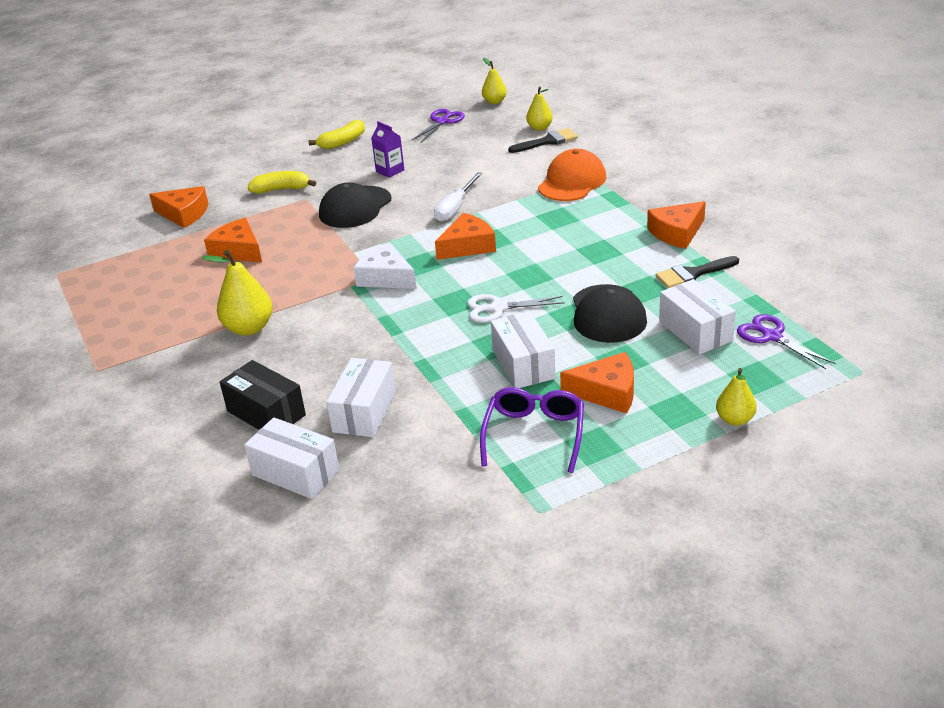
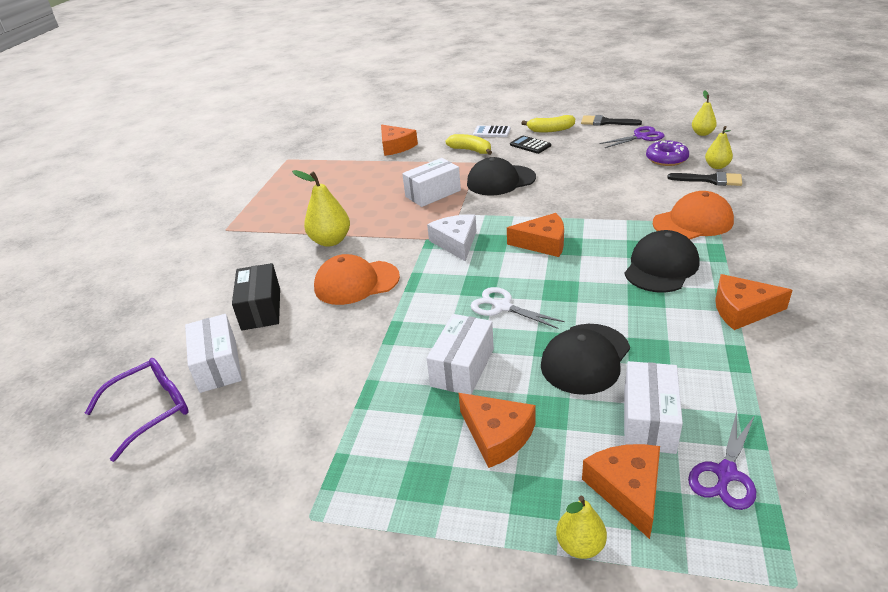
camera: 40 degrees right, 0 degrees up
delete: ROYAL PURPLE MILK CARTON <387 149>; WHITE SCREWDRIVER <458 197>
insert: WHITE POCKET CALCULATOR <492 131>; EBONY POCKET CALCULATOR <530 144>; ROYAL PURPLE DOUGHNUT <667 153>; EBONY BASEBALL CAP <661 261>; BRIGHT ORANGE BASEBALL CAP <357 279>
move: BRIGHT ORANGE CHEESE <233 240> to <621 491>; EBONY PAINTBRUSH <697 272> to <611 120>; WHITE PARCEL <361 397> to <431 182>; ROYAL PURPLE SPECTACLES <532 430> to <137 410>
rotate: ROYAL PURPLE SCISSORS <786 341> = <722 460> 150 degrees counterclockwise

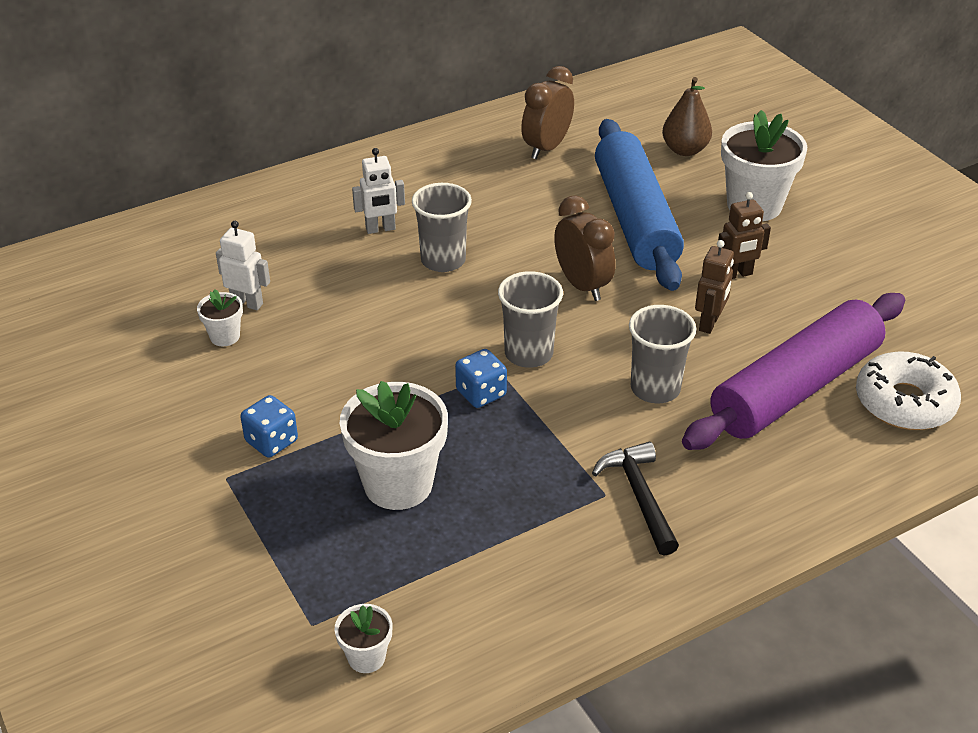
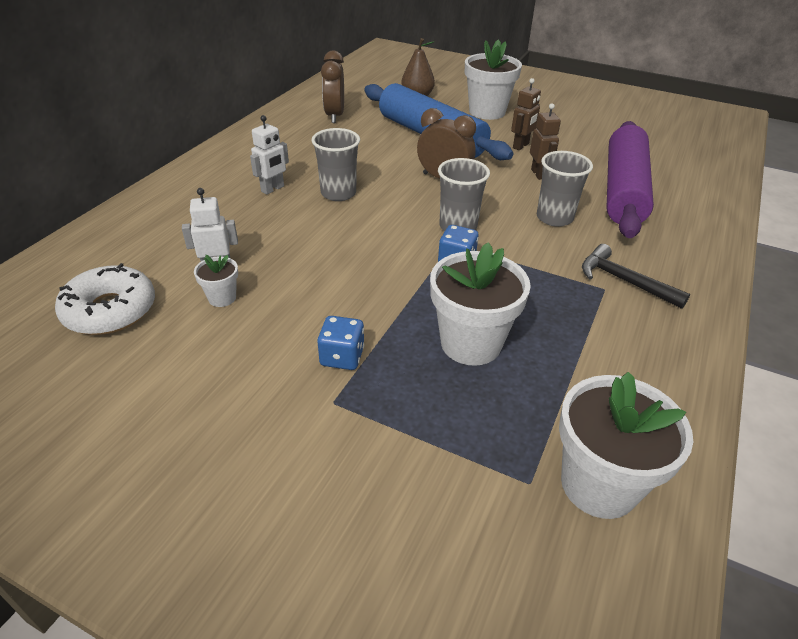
camera: 35 degrees left, 0 degrees up
move: WHITE DOUGHNUT <908 390> to <105 299>
resize: WHITE FLOWER POT <363 638> = <626 445> x2.07

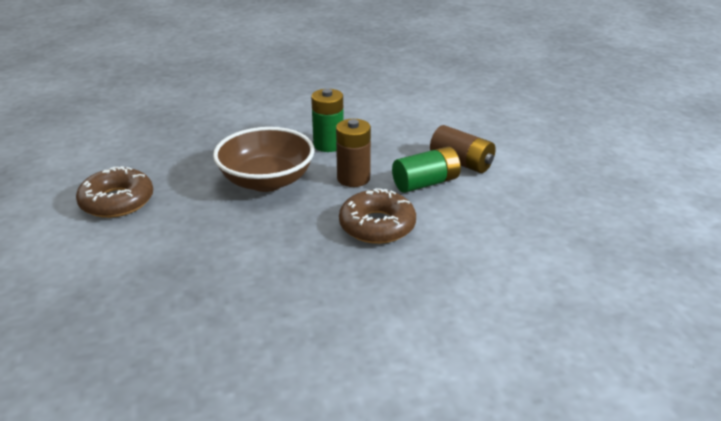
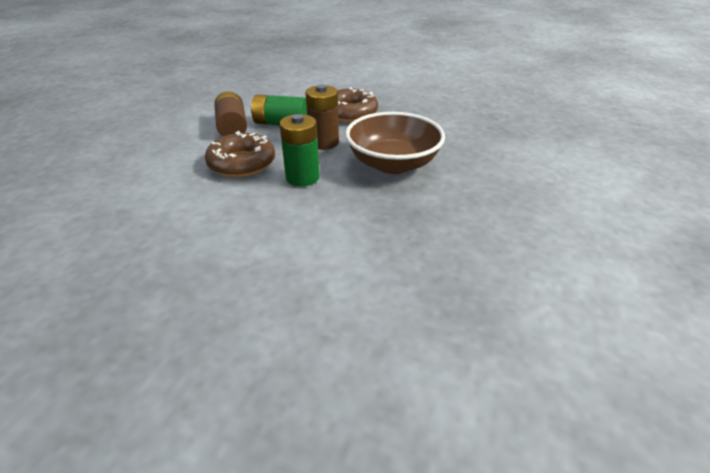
camera: 145 degrees left, 5 degrees up
move: BROWN DOUGHNUT <114 192> to <240 154>

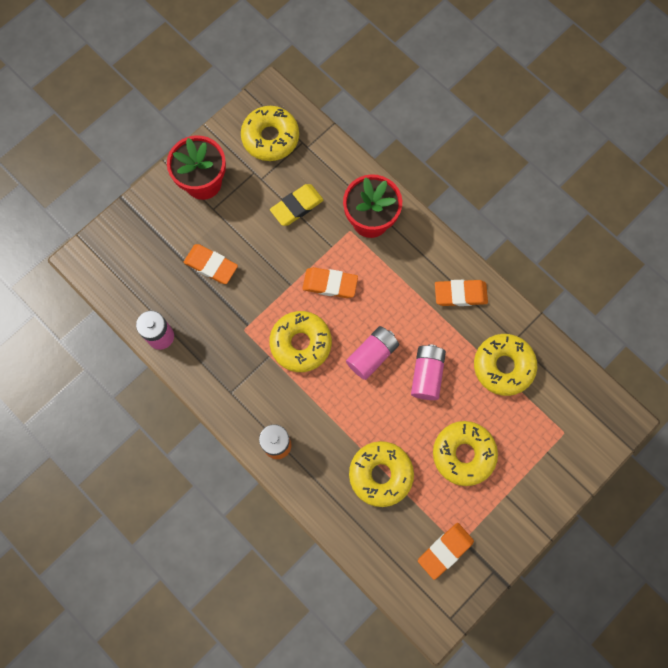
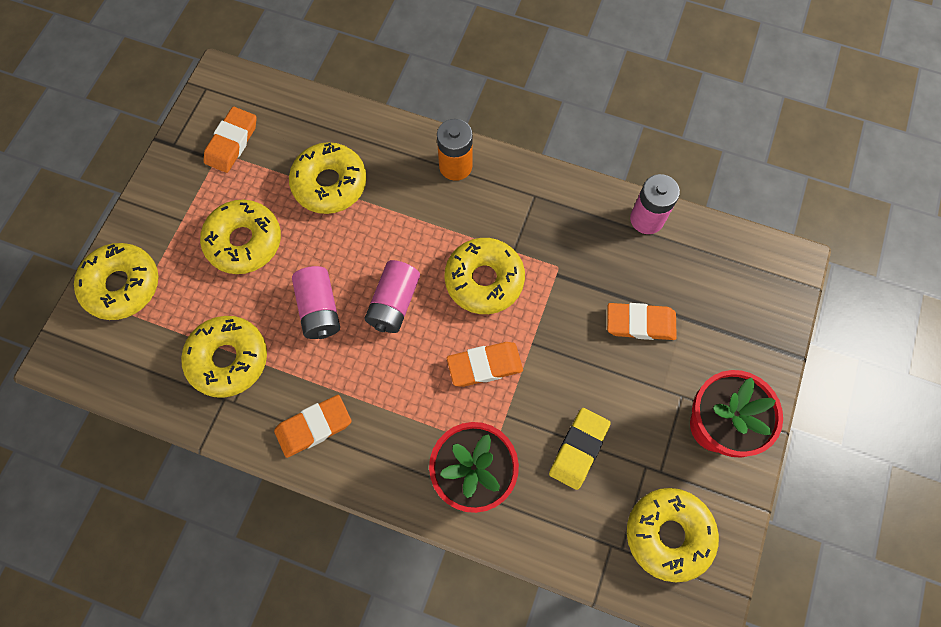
camera: 155 degrees right, 5 degrees down
insert: YELLOW DOUGHNUT <116 281>

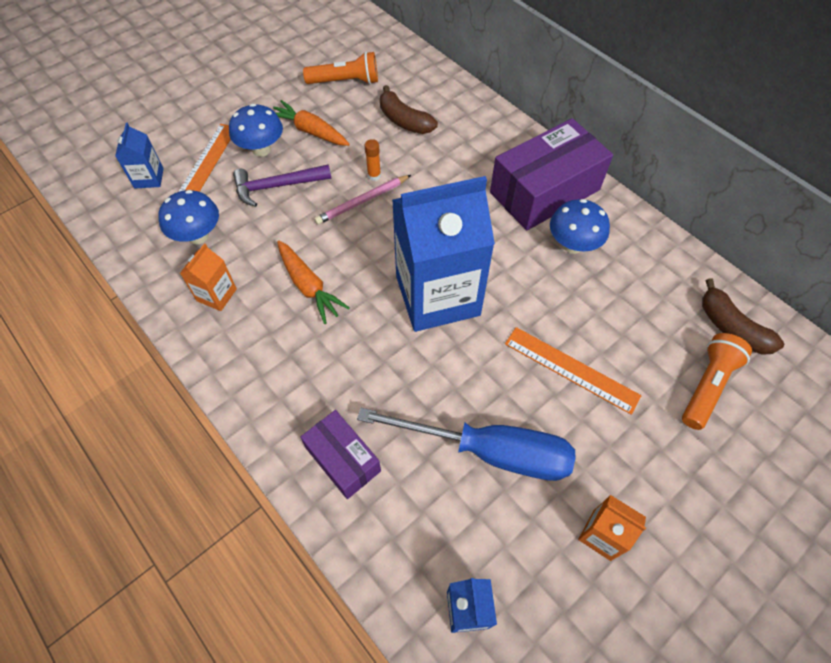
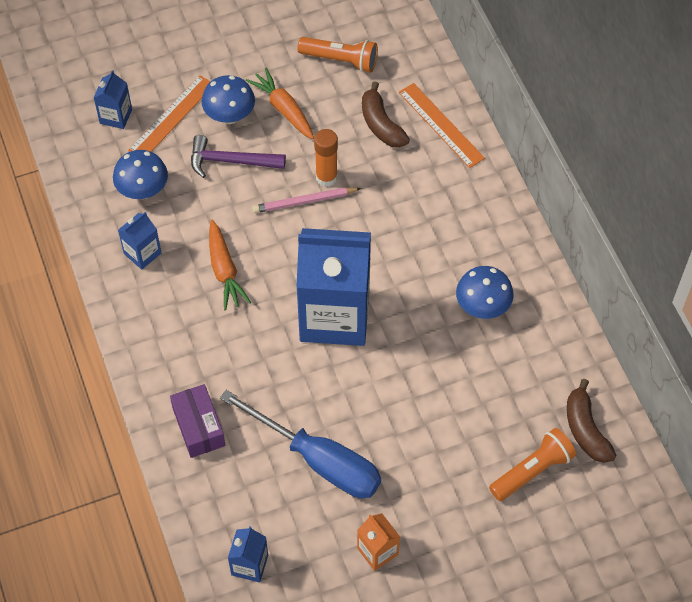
camera: 20 degrees right, 0 degrees up
delete: ROYAL PURPLE PARCEL <551 174>
move: BRIGHT ORANGE STRAIGHTEDGE <573 371> to <442 125>
recolor: BRIGHT ORANGE MILK CARTON <208 277> to BLUE MILK CARTON <139 241>
resize: BRIGHT ORANGE GLUE <373 160> = <326 158> x1.61

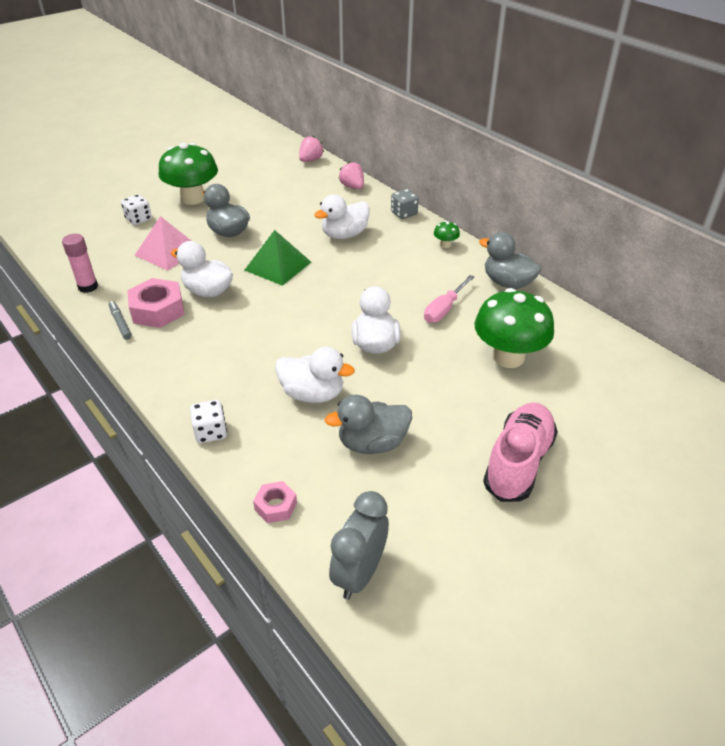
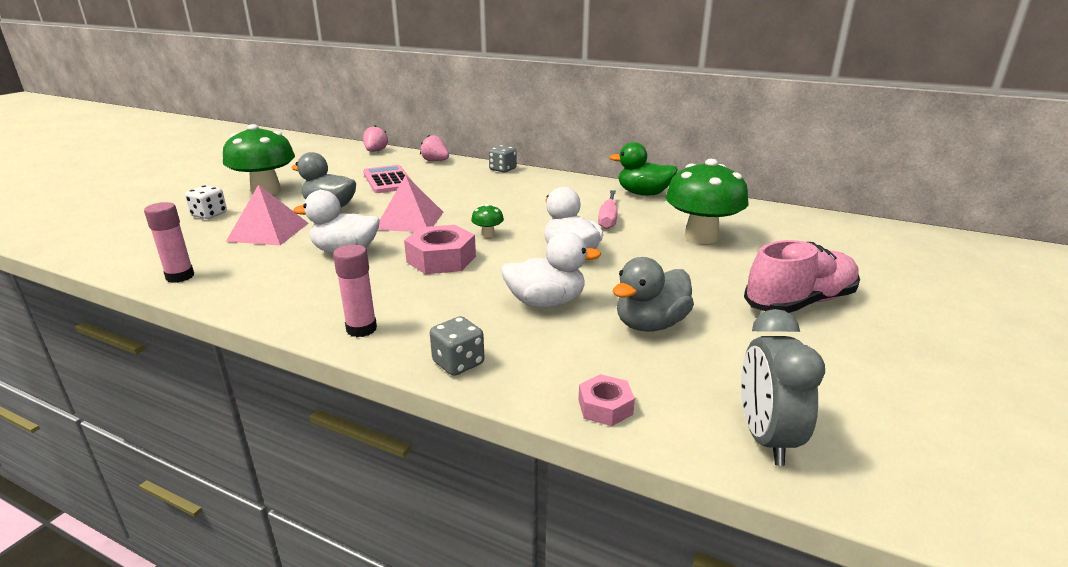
camera: 25 degrees left, 15 degrees down
delete: WHITE DUCK <342 216>; GREY MARKER PEN <120 320>
insert: PINK POCKET CALCULATOR <388 179>; PINK GLUE <355 290>
move: LEAF-GREEN MUSHROOM <447 234> to <487 220>; PINK HEX NUT <156 303> to <440 249>
recolor: LEAF-GREEN PYRAMID SHAPE <278 258> to PINK PYRAMID SHAPE <410 203>; GREY DUCK <510 260> to LEAF-GREEN DUCK <643 169>; WHITE DICE <208 421> to GREY DICE <457 346>
rotate: PINK SHOE <520 452> = <802 276> 60 degrees clockwise

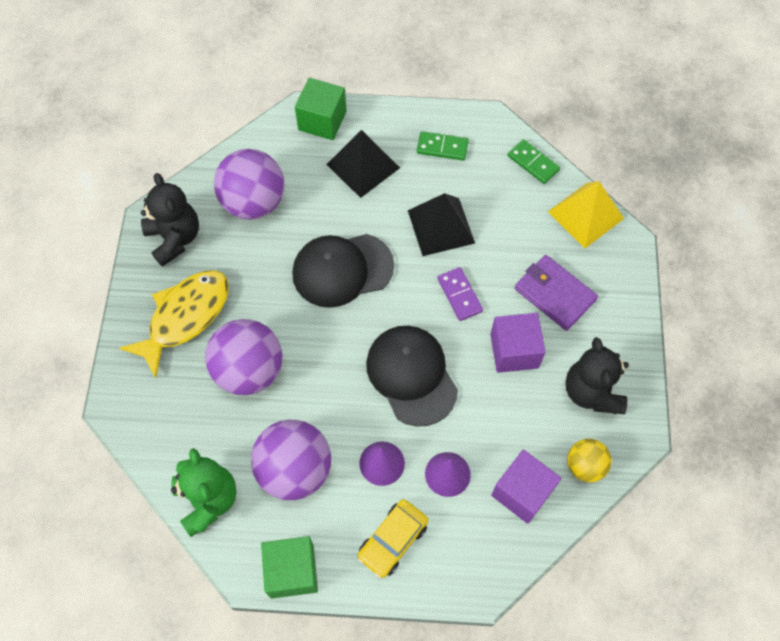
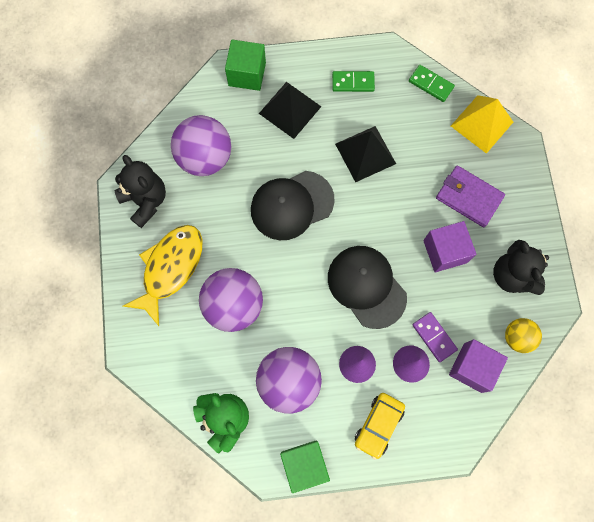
camera: 10 degrees left, 10 degrees up
move: ROYAL PURPLE DOMINO PIECE <460 294> to <435 337>

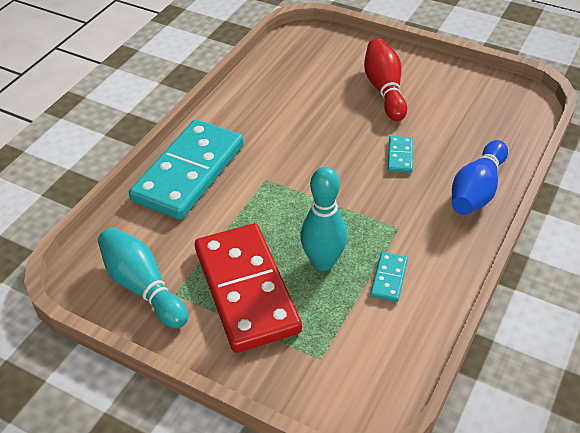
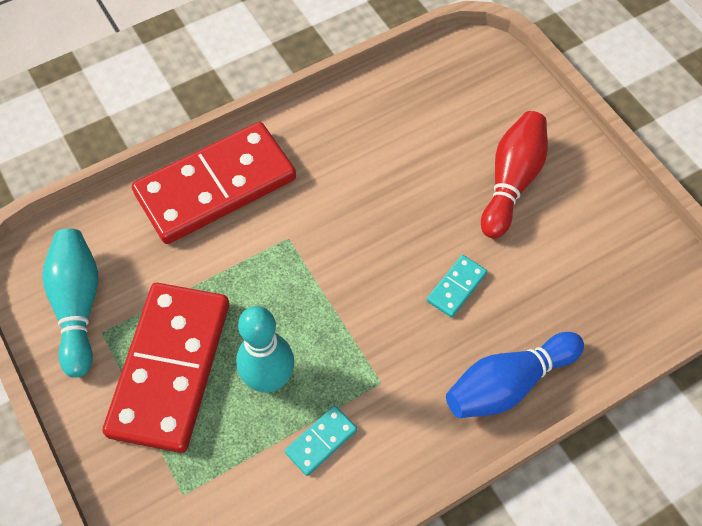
camera: 30 degrees right, 15 degrees up
recolor: AQUA DOMINO PIECE <186 169> to RED DOMINO PIECE <214 183>

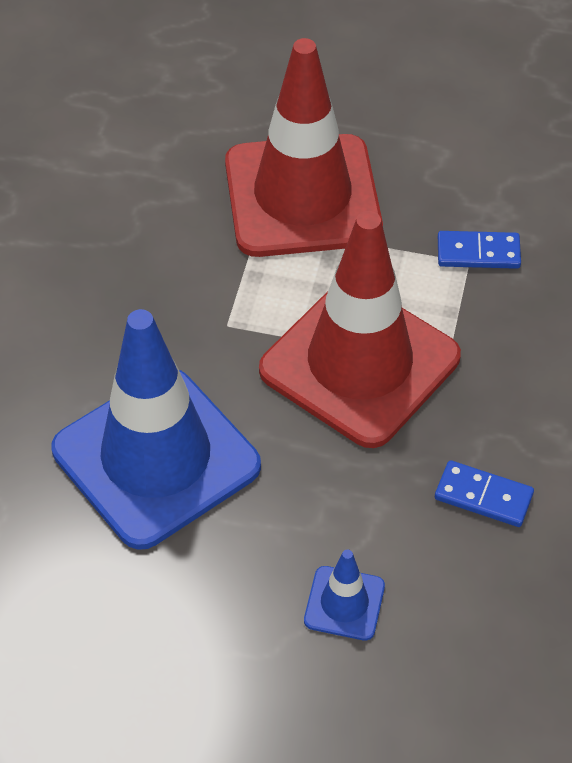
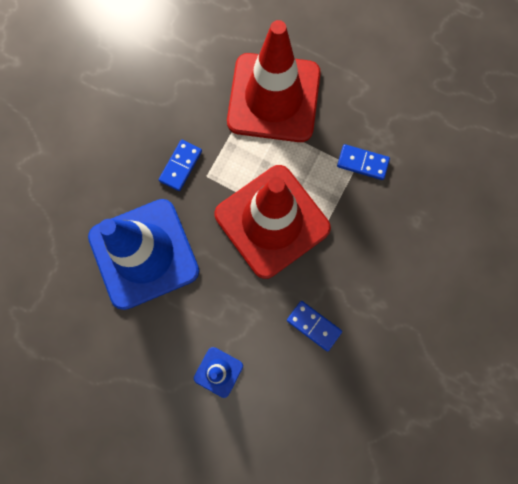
camera: 15 degrees right, 25 degrees up
insert: BLUE DOMINO PIECE <180 165>

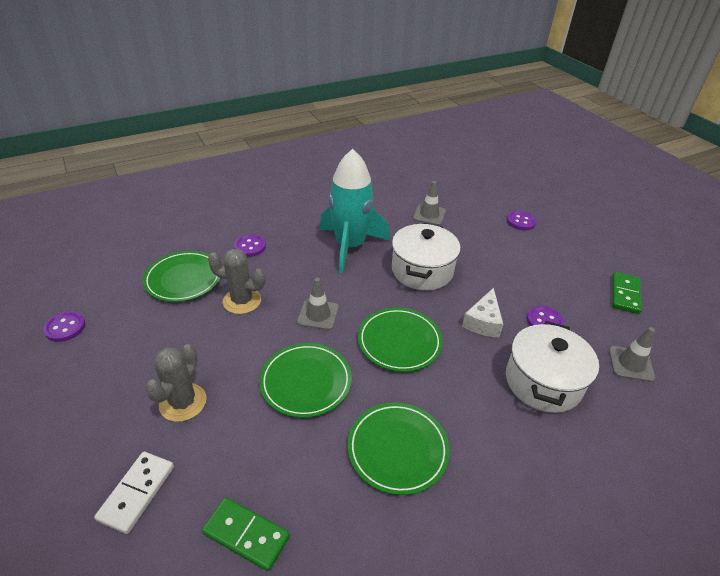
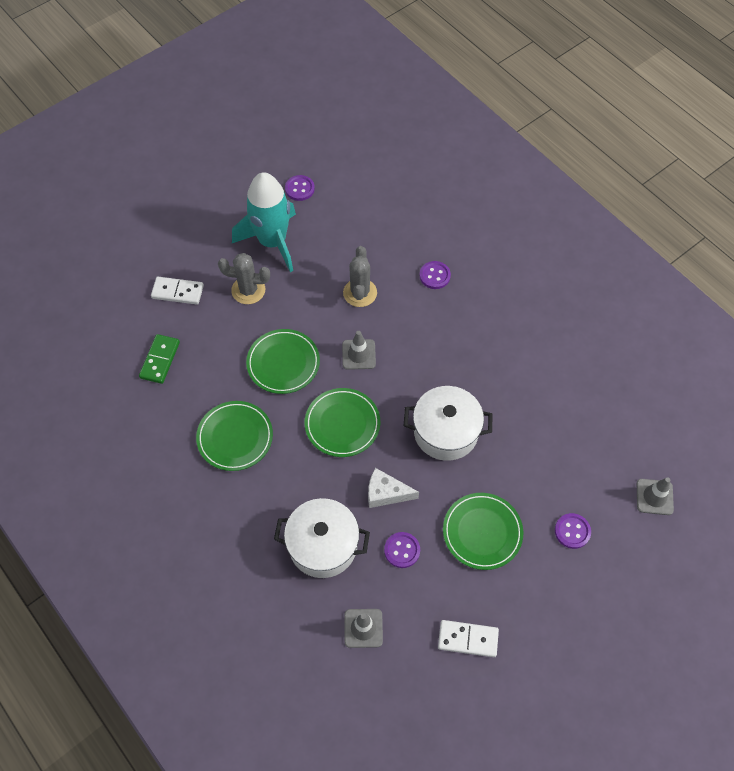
camera: 80 degrees right, 20 degrees up
move: AQUA SPACESHIP <355 211> to <264 222>; GREY SAFETY CONE <429 203> to <655 496>; LEAF-GREEN DINNER PLATE <182 276> to <483 531>
recolor: LEAF-GREEN DOMINO PIECE <627 293> to WHITE DOMINO PIECE <468 638>

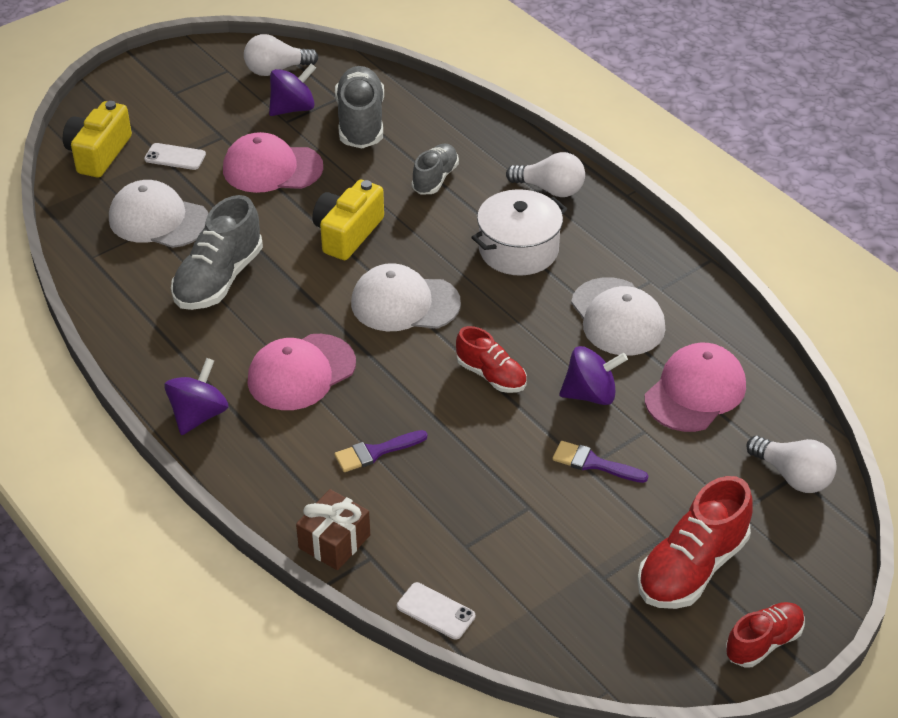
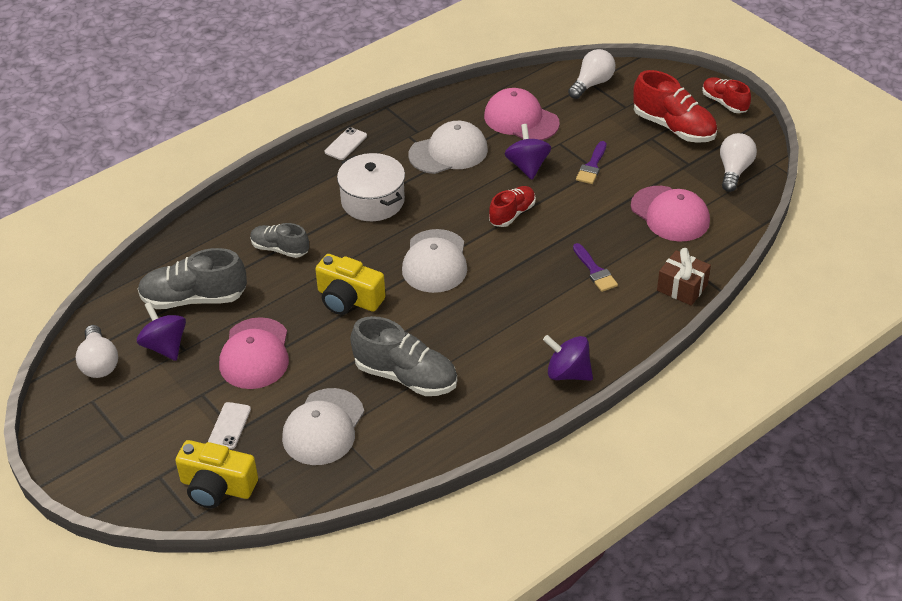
camera: 90 degrees left, 0 degrees up
move: WHITE BULB <545 174> to <738 162>; PINK BASEBALL CAP <301 372> to <670 214>; WHITE PHONE <436 611> to <346 143>

